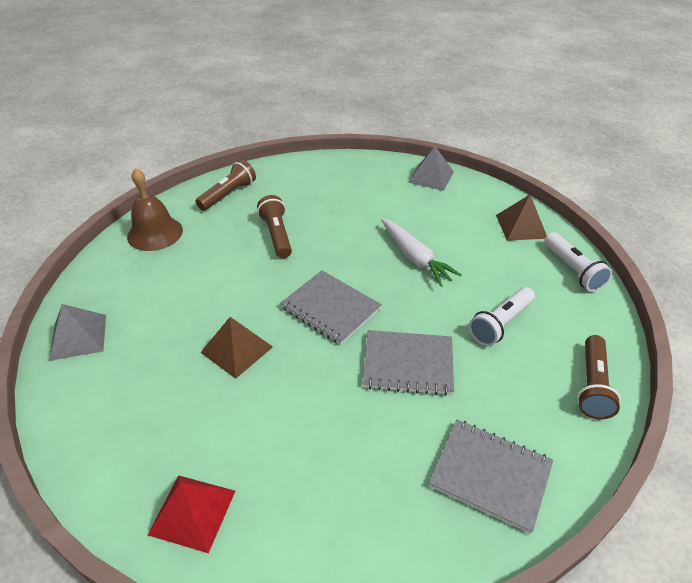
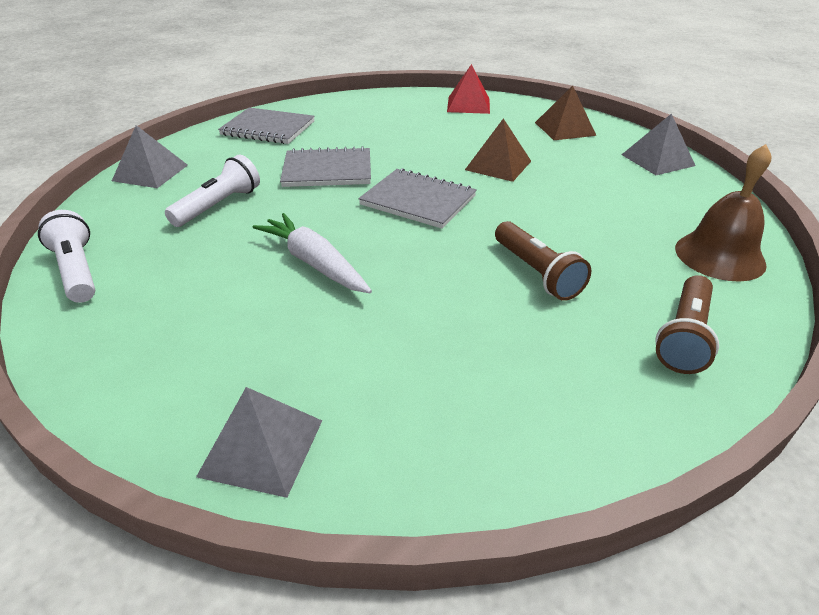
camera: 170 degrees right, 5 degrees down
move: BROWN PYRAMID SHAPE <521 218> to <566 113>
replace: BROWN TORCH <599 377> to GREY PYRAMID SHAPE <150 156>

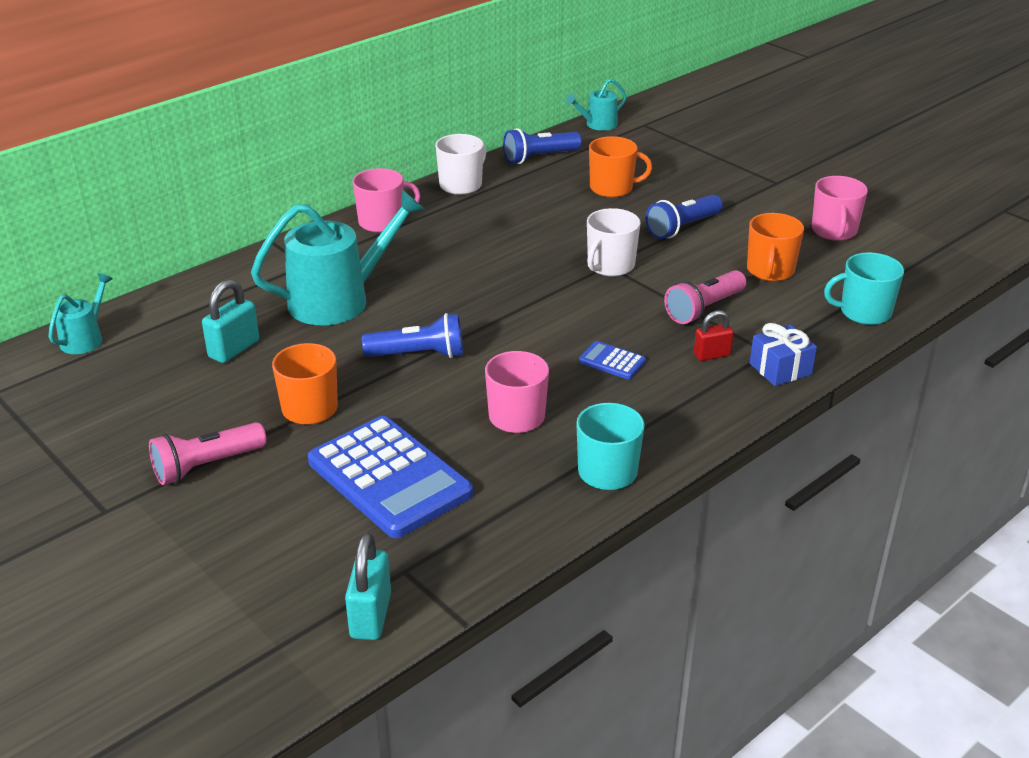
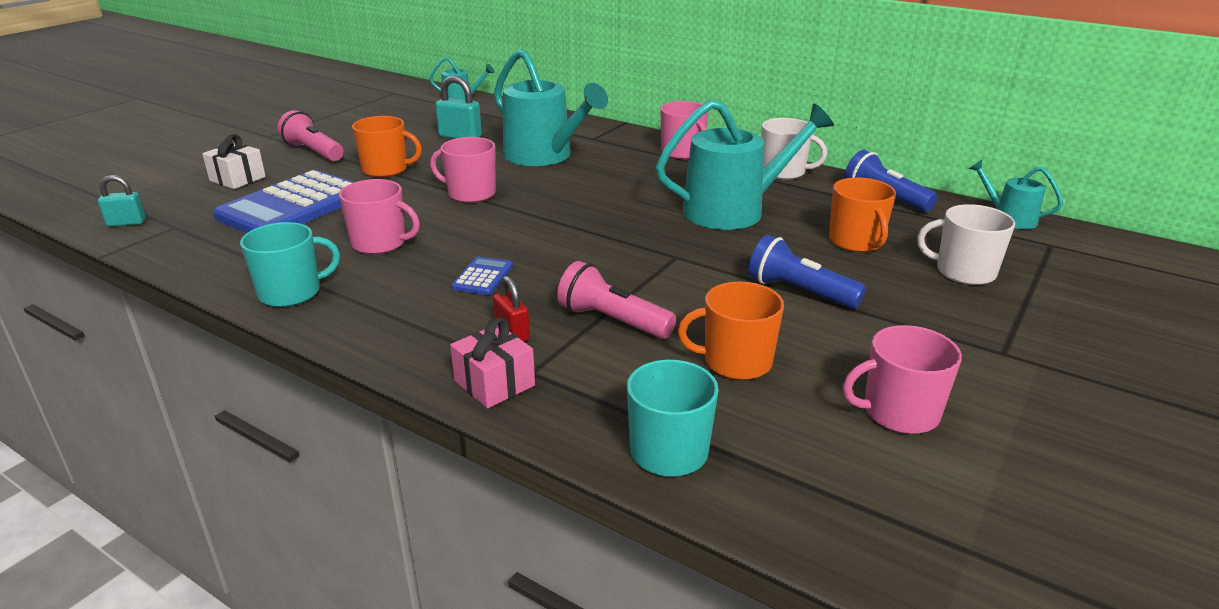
camera: 75 degrees right, 5 degrees down
insert: AQUA WATERING POT <745 165>; WHITE WRAPPED GIFT <234 161>
move: WHITE MUG <613 242> to <966 244>
replace: BLUE TORCH <412 335> to PINK MUG <463 170>
recolor: BLUE WRAPPED GIFT <783 354> to PINK WRAPPED GIFT <492 362>
resize: AQUA LOCK <368 586> = <122 201> x0.66

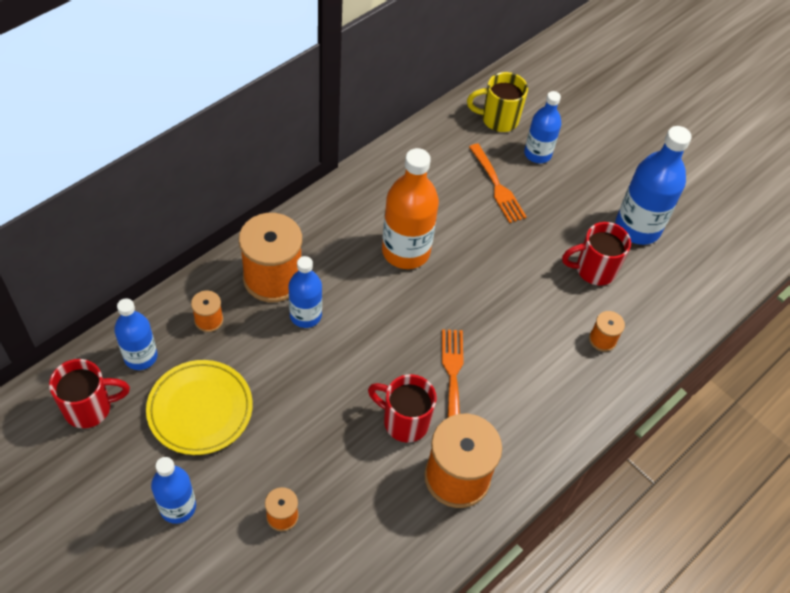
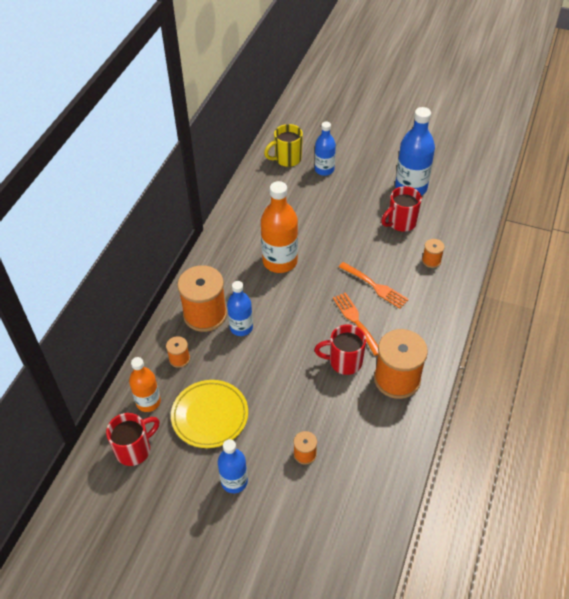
camera: 20 degrees left, 5 degrees down
move: BRIGHT ORANGE TABLE FORK <498 183> to <374 285>
recolor: BLUE BOTTLE <135 334> to BRIGHT ORANGE BOTTLE <145 384>

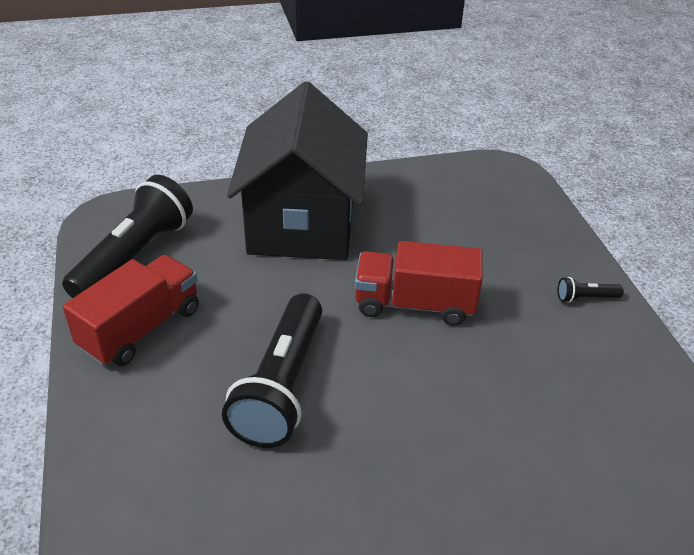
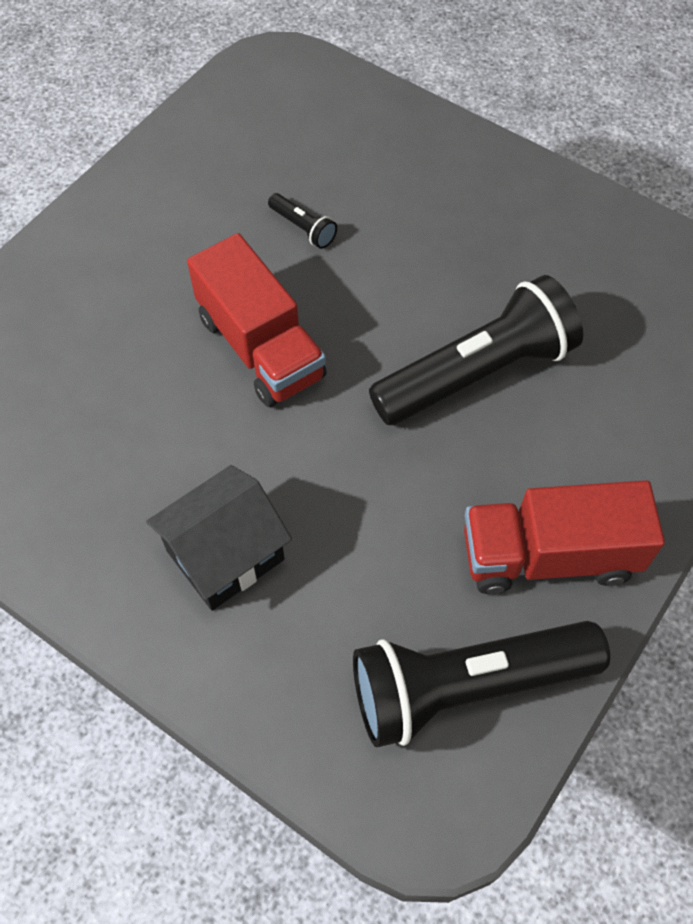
camera: 130 degrees left, 20 degrees up
move: EBONY TORCH <591 290> to <302 221>
resize: EBONY COTTAGE <297 170> = <219 538> x0.51

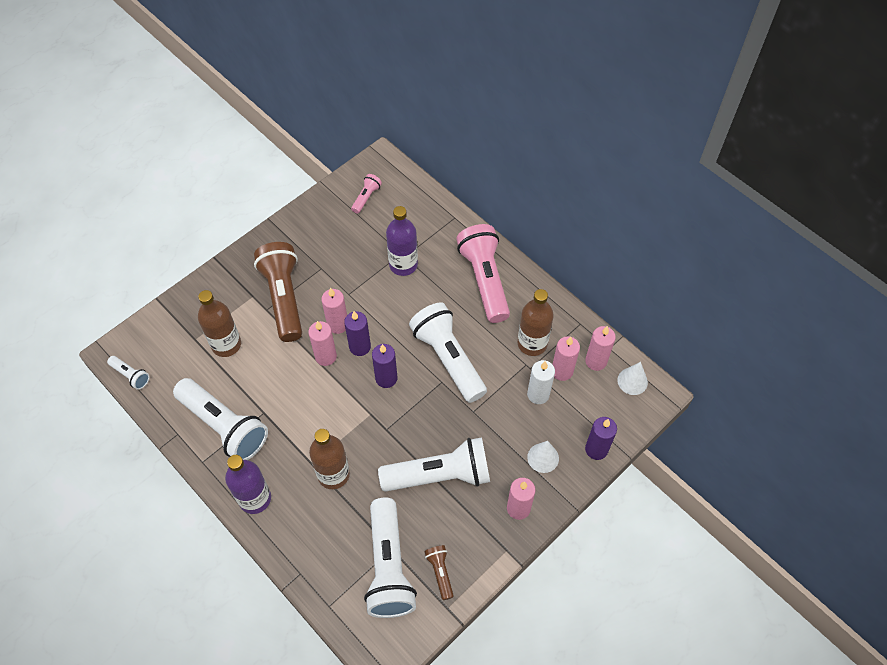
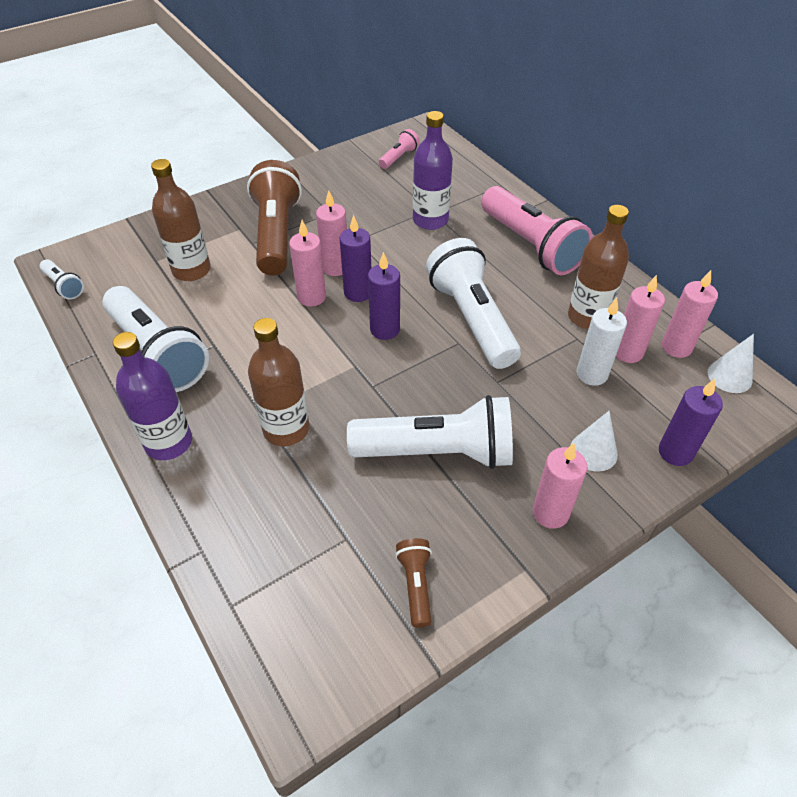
camera: 10 degrees right, 10 degrees down
delete: WHITE TORCH <390 558>
rotate: PINK TORCH <483 273> = <537 230> 150 degrees clockwise

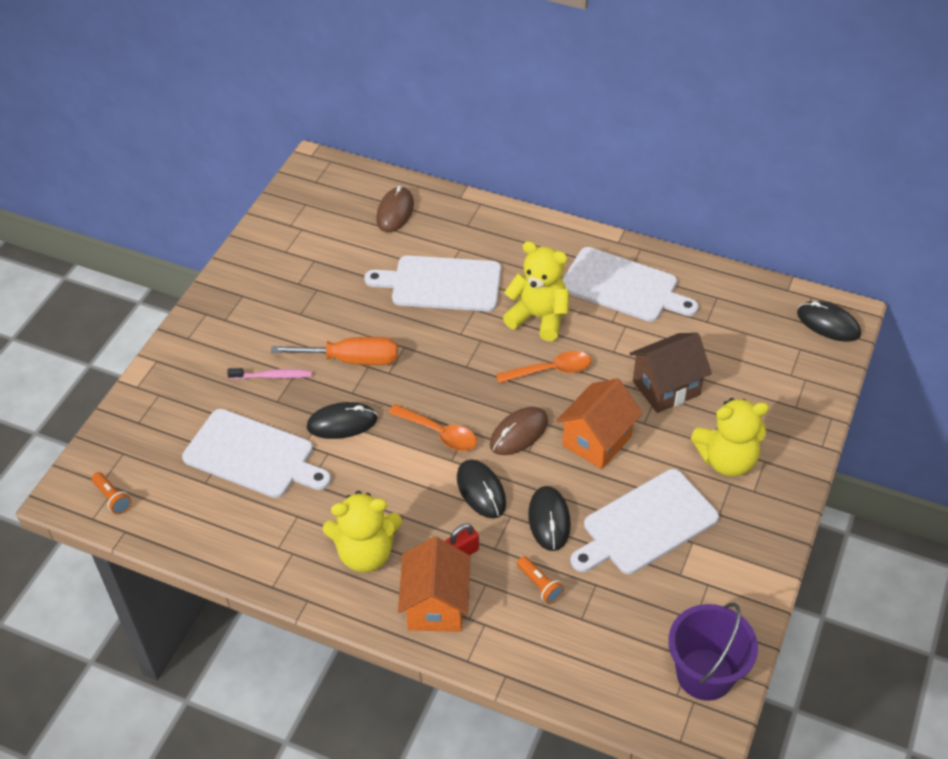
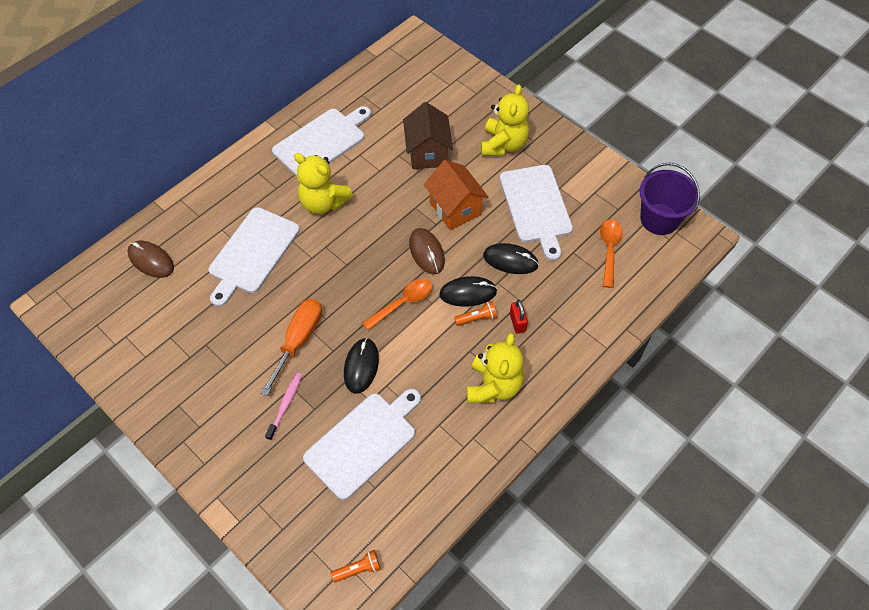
camera: 70 degrees left, 10 degrees up
delete: EBONY COMPUTER MOUSE <829 321>; BRIGHT ORANGE COTTAGE <434 584>
move: BRIGHT ORANGE TEASPOON <543 367> to <611 253>; BRIGHT ORANGE TORCH <540 580> to <475 313>
rotate: YELLOW TEDDY <536 291> = <323 183> 105 degrees counterclockwise

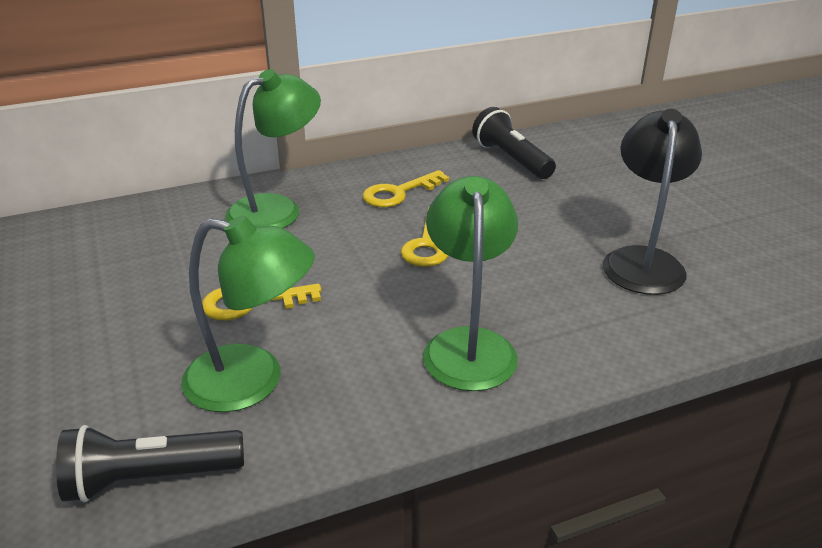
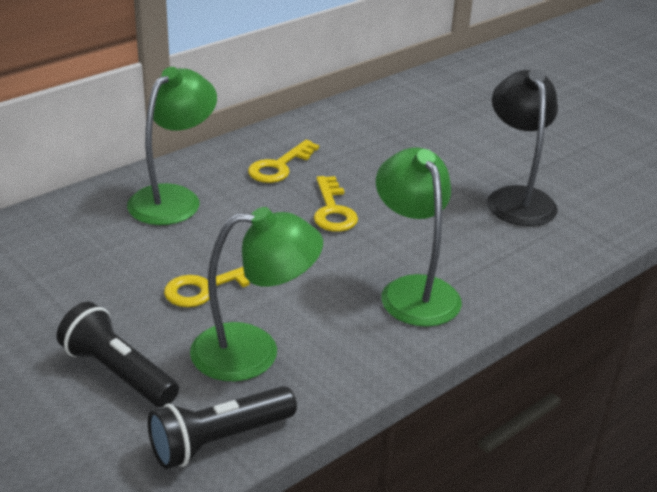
camera: 20 degrees left, 0 degrees up
move: EBONY TORCH <514 143> to <118 355>

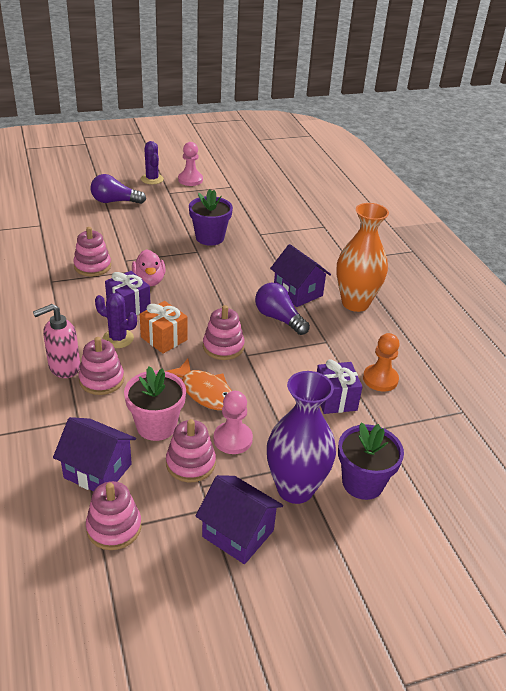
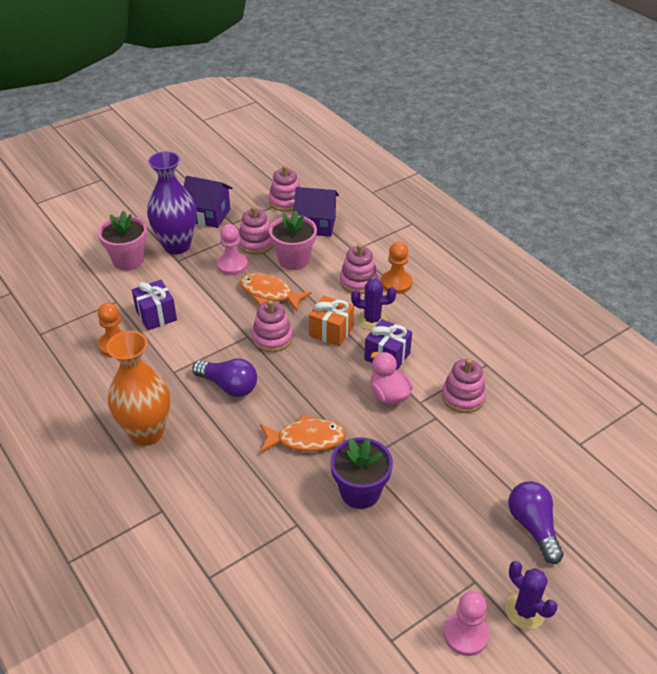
camera: 165 degrees right, 5 degrees up
delete: ROYAL PURPLE COTTAGE <300 275>
insert: BRIGHT ORANGE FISH FIGURE <303 433>
replace: PINK PUMP BOTTLE <56 341> to BRIGHT ORANGE CHESS PAWN <396 268>
recolor: ROYAL PURPLE FLOWER POT <371 461> to PINK FLOWER POT <122 241>
rotate: ROYAL PURPLE BULB <118 189> = <536 522> 90 degrees counterclockwise

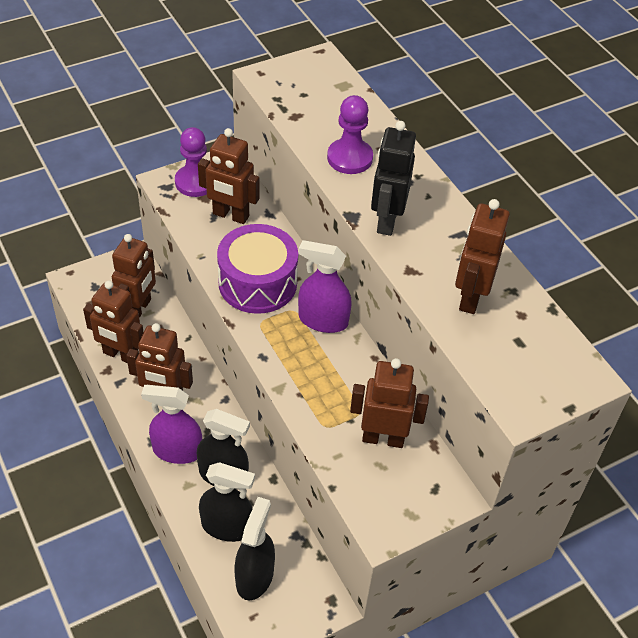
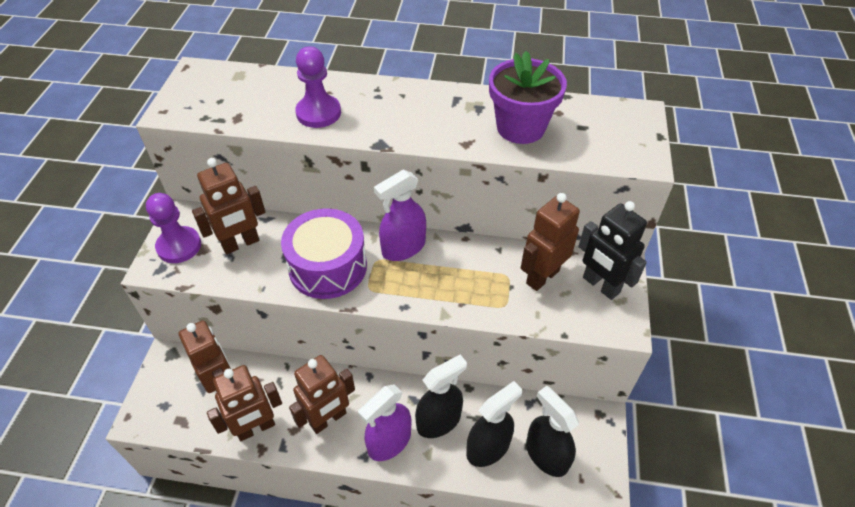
camera: 50 degrees left, 0 degrees up
move: EBONY TOY ROBOT <393 178> to <612 250>
replace: BROWN TOY ROBOT <482 256> to ROYAL PURPLE FLOWER POT <528 97>

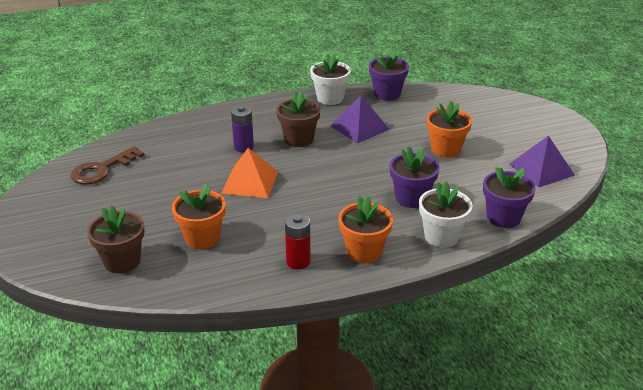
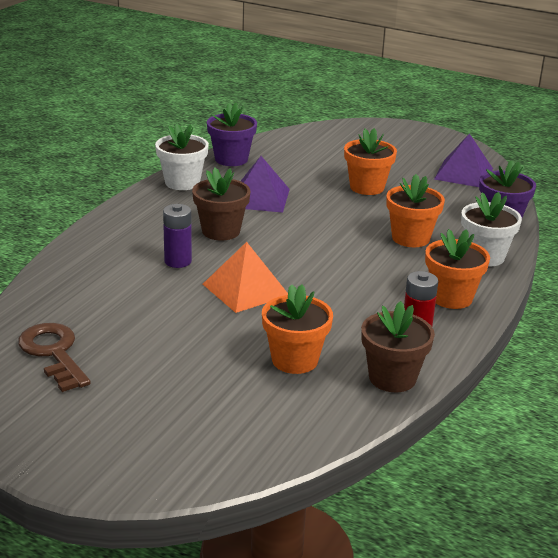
camera: 45 degrees left, 5 degrees down
move: BROWN FLOWER POT <116 239> to <398 346>
recolor: ROYAL PURPLE FLOWER POT <414 177> to BRIGHT ORANGE FLOWER POT <415 210>
rotate: BROWN KEY <107 165> = <54 357> 150 degrees clockwise

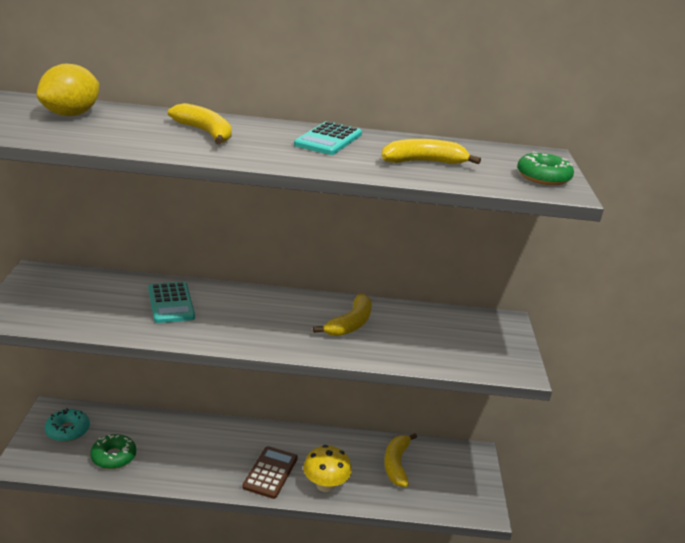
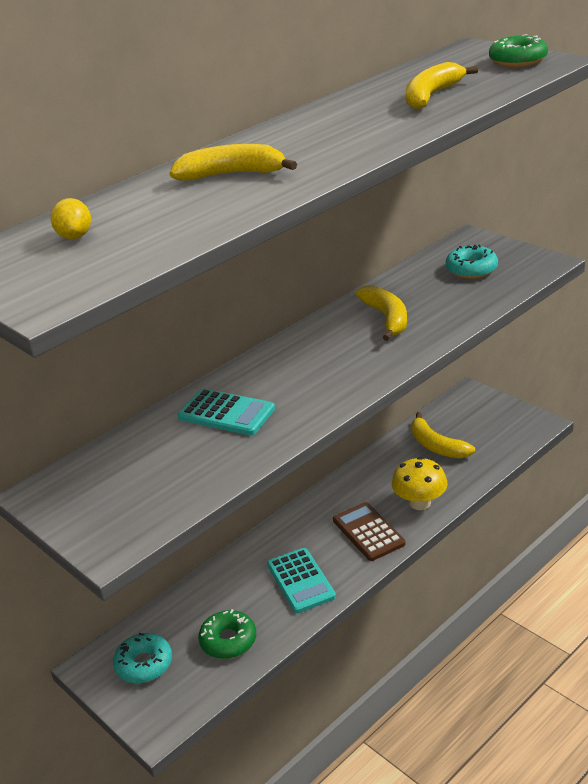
camera: 40 degrees left, 5 degrees up
insert: AQUA DOUGHNUT <472 262>
move: AQUA POCKET CALCULATOR <328 138> to <301 580>
resize: YELLOW LEMON <68 90> = <71 218> x0.55

